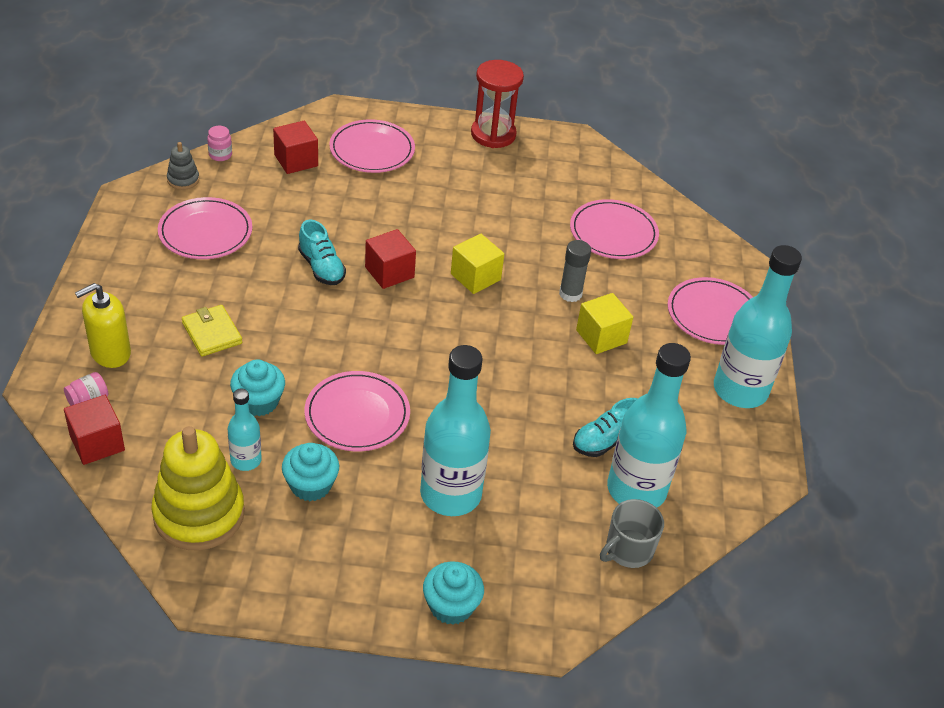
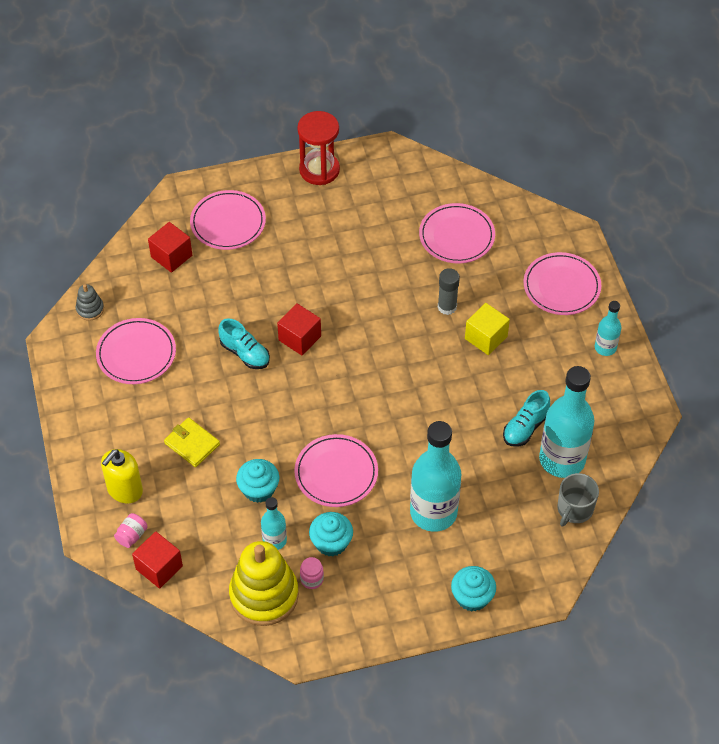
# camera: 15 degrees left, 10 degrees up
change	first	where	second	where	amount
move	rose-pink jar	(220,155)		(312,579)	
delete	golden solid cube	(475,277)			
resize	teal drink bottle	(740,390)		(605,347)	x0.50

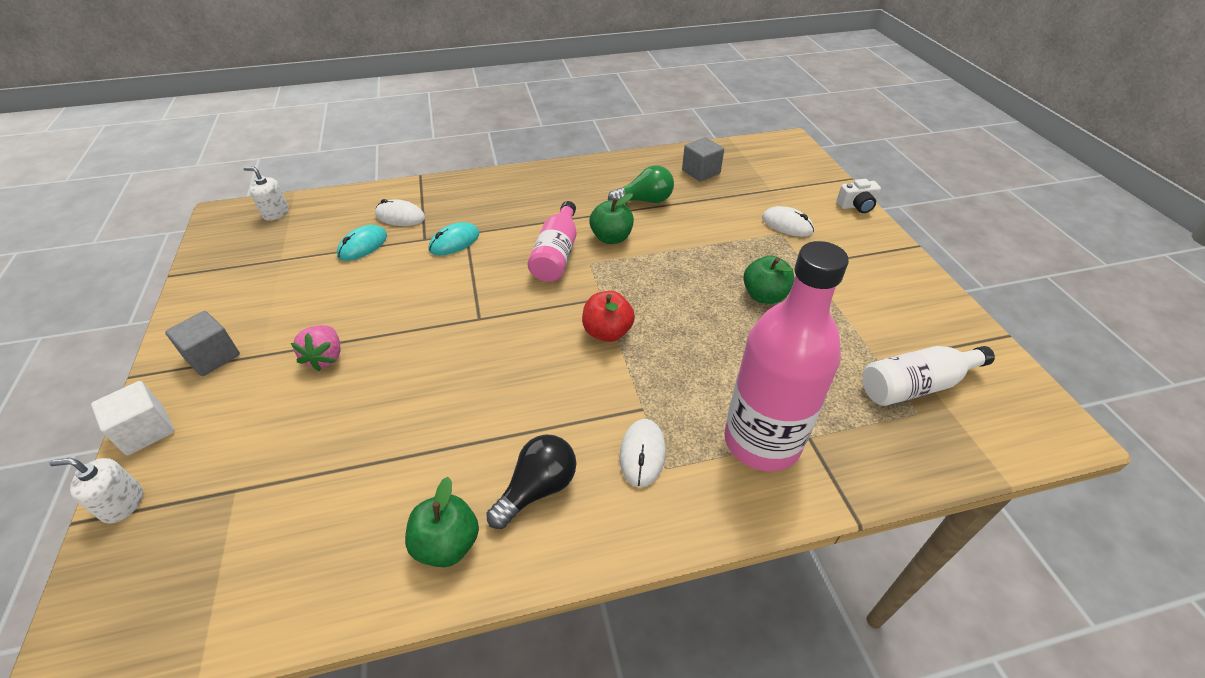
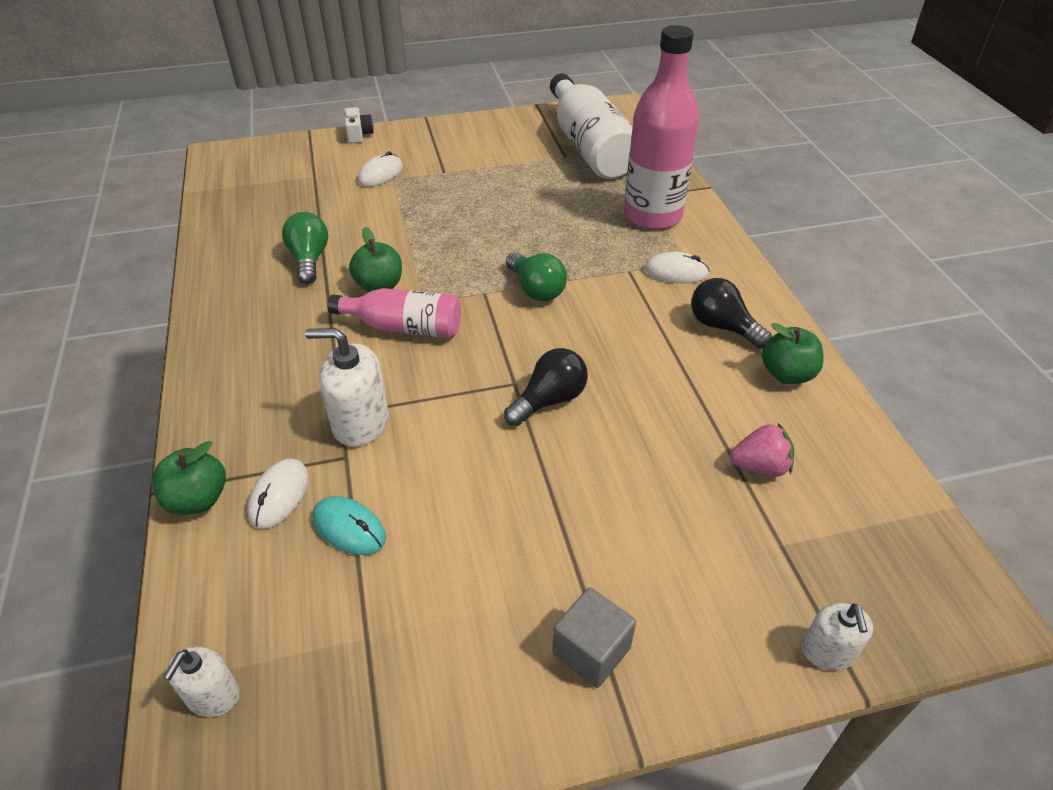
# camera: 90 degrees left, 0 degrees up
change	first	where	second	where	amount
delete	gray solid cube	(701,172)			
replace	teal computer mouse	(454,242)	white soap pump	(360,423)	
move	emerald apple	(764,296)		(198,499)	
replace	red apple	(607,332)	emerald lightbulb	(536,289)	
move	rose-pink toy strawberry	(325,357)		(760,466)	
resize	white drink bottle	(915,386)		(589,147)	x1.65
delete	white solid cube	(146,431)			
insert			black lightbulb	(549,400)	

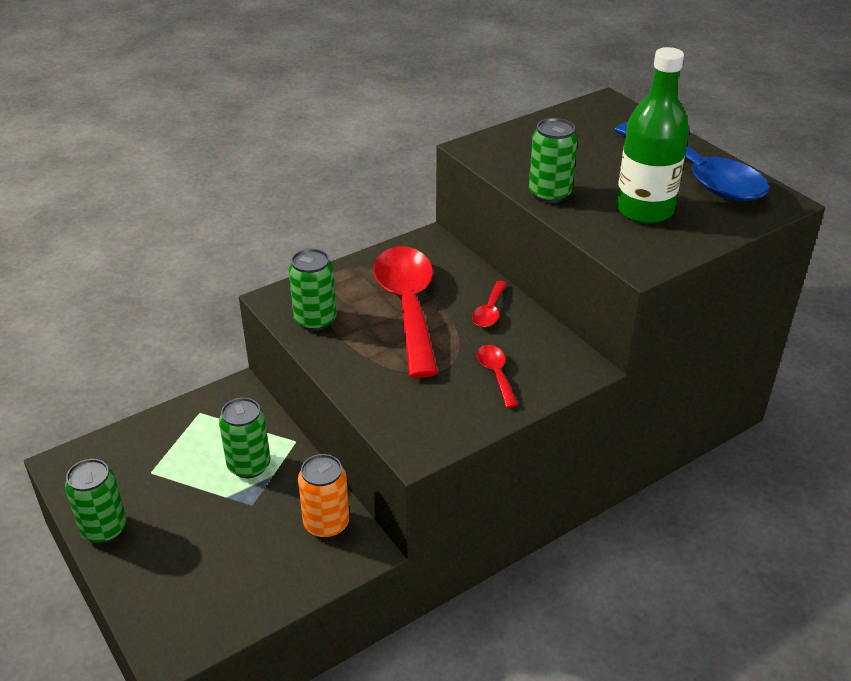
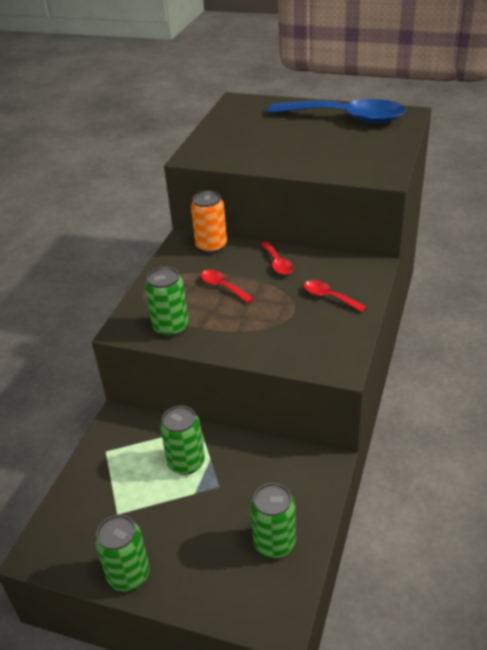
# camera: 35 degrees left, 0 degrees up
change	first	where	second	where	amount
delete	emerald drink bottle	(644,210)			
move	emerald tin	(549,194)		(274,543)	
resize	red tablespoon	(408,306)		(223,287)	x0.43
move	orange tin	(326,524)		(211,246)	

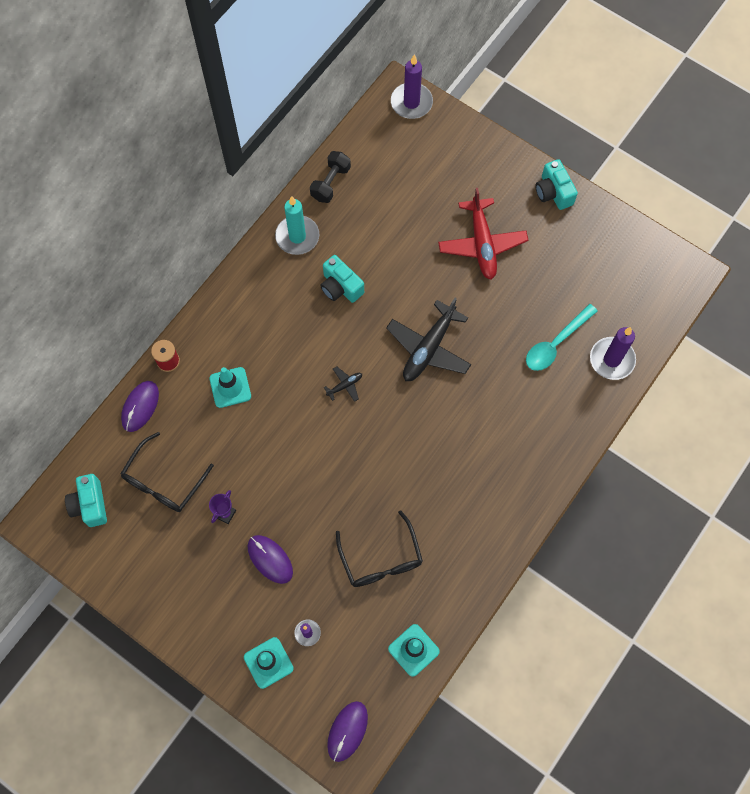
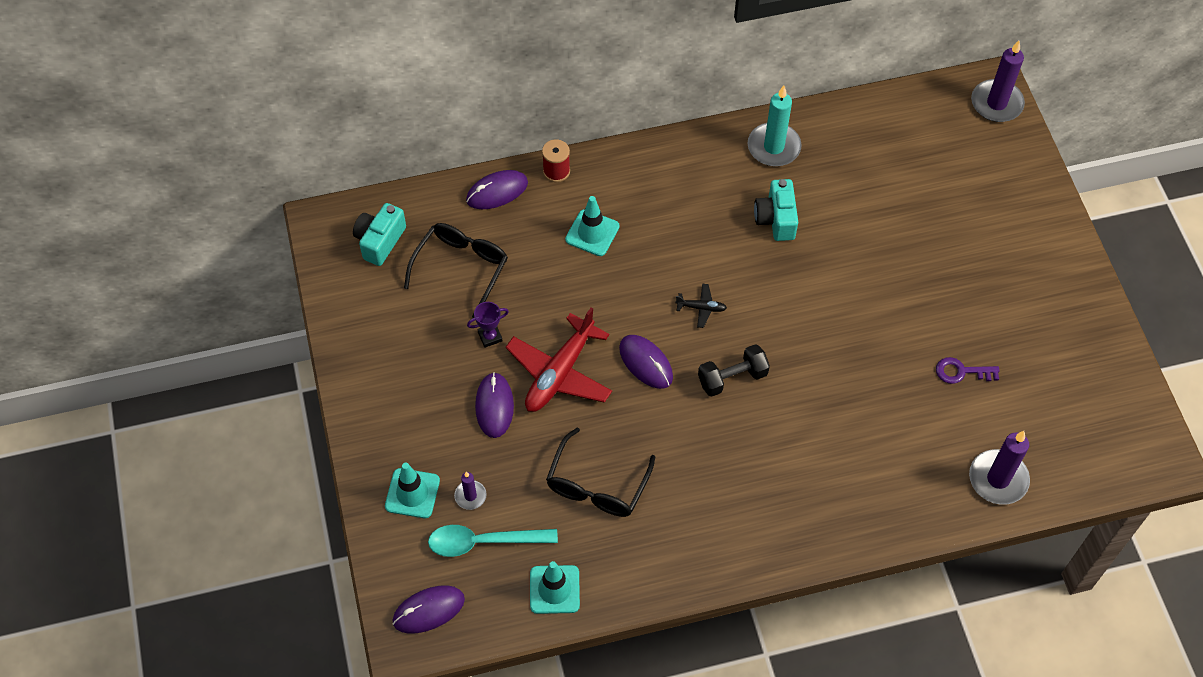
# camera: 40 degrees right, 10 degrees down
change	first	where	second	where	amount
move	black dumbbell	(330,183)		(732,378)	
delete	teal compact camera	(553,192)			
move	red plane	(482,244)		(560,373)	
delete	black plane	(429,348)			
move	teal tablespoon	(556,343)		(483,542)	
rotate	black eyeglasses	(164,481)		(461,269)	135 degrees clockwise
insert			purple computer mouse	(645,363)	
insert			purple door key	(961,372)	

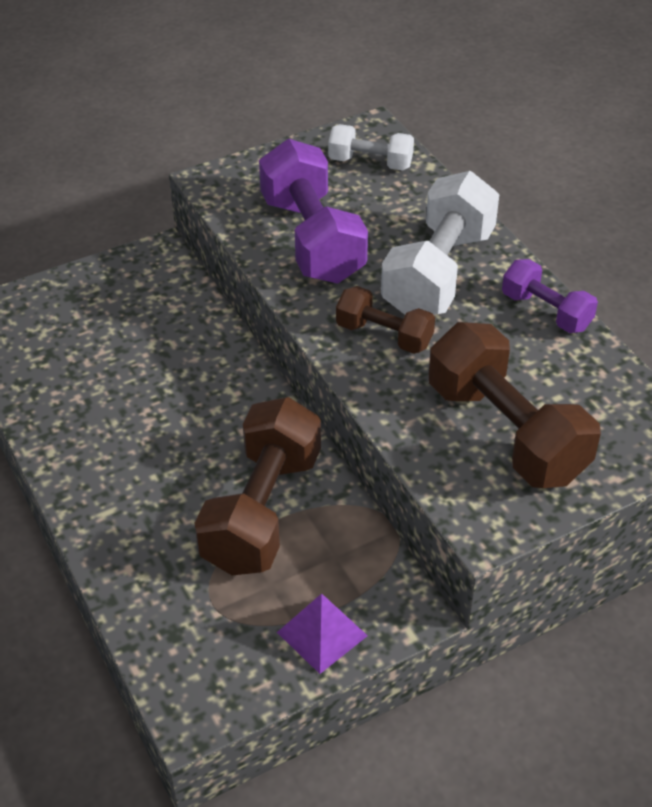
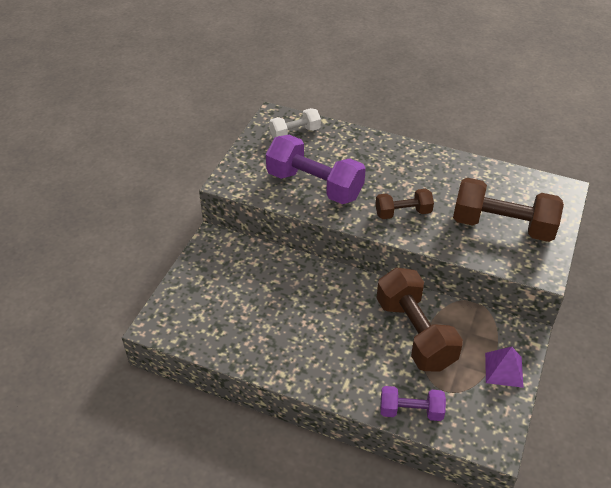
# camera: 40 degrees left, 0 degrees up
change	first	where	second	where	amount
delete	white dumbbell	(438,273)			
move	purple dumbbell	(546,311)		(411,411)	

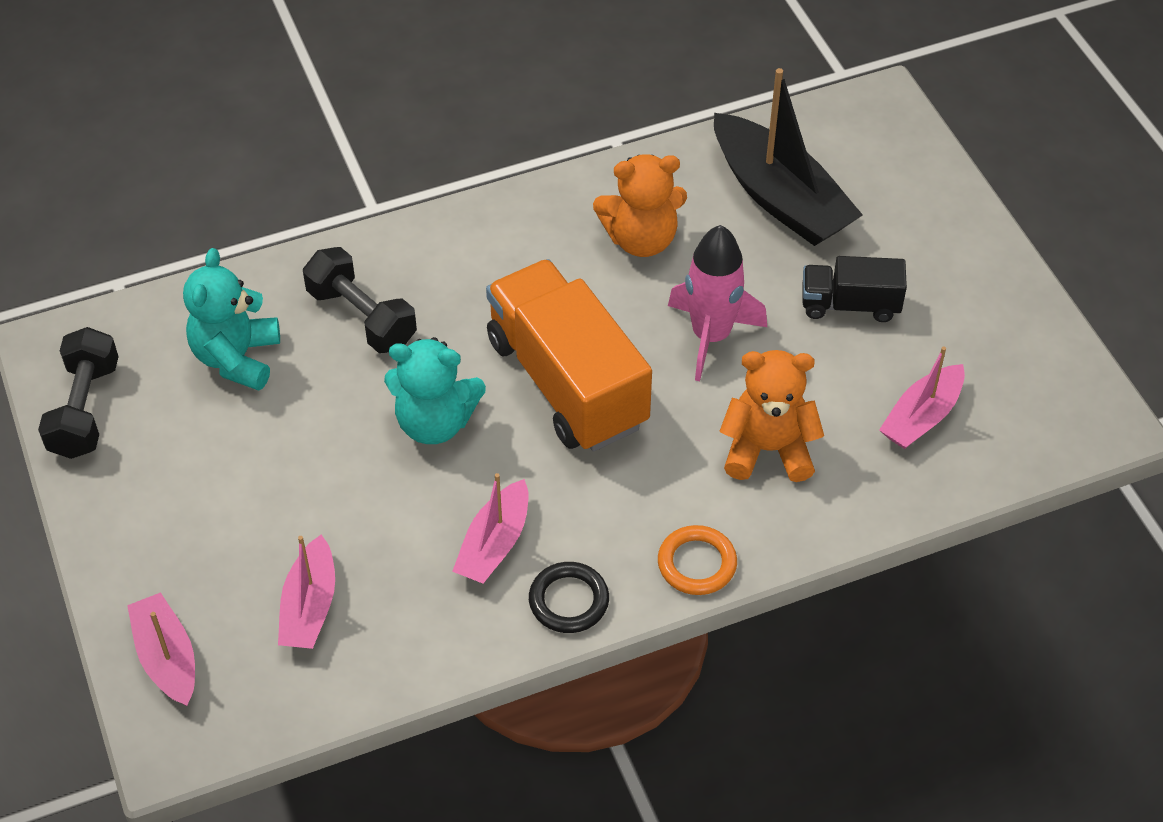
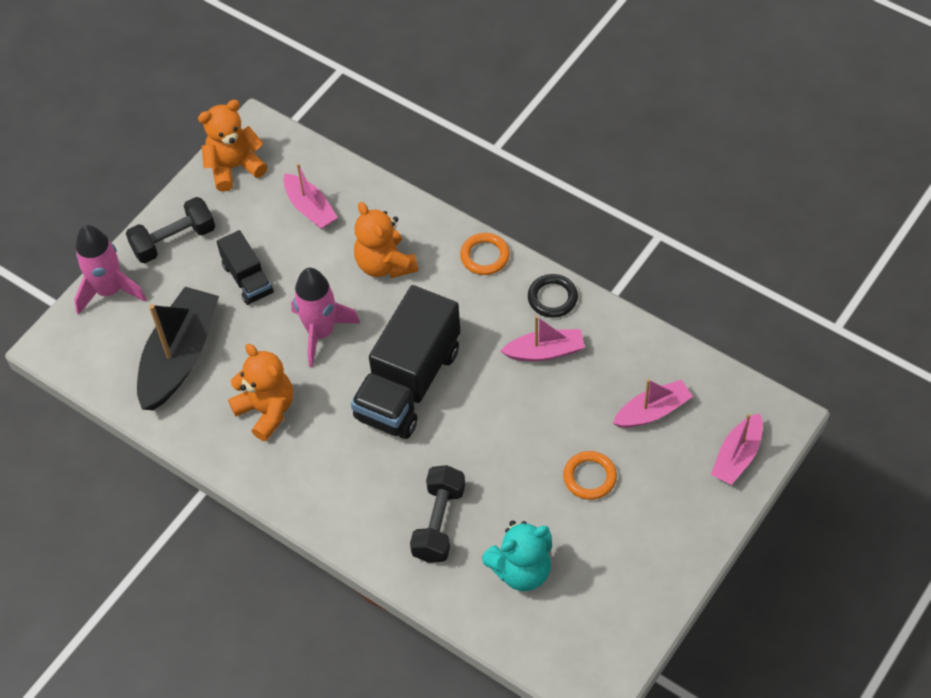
# camera: 120 degrees left, 5 degrees up
change	first	where	second	where	amount
recolor	orange truck	(567,382)	black truck	(408,383)	
move	black dumbbell	(85,409)		(174,241)	
delete	teal stuffed bear	(435,422)			
rotate	rose-pink sailboat	(921,417)		(310,208)	45 degrees clockwise
insert			orange stuffed bear	(234,167)	
insert			rose-pink toy rocket	(109,291)	
insert			orange torus	(589,477)	

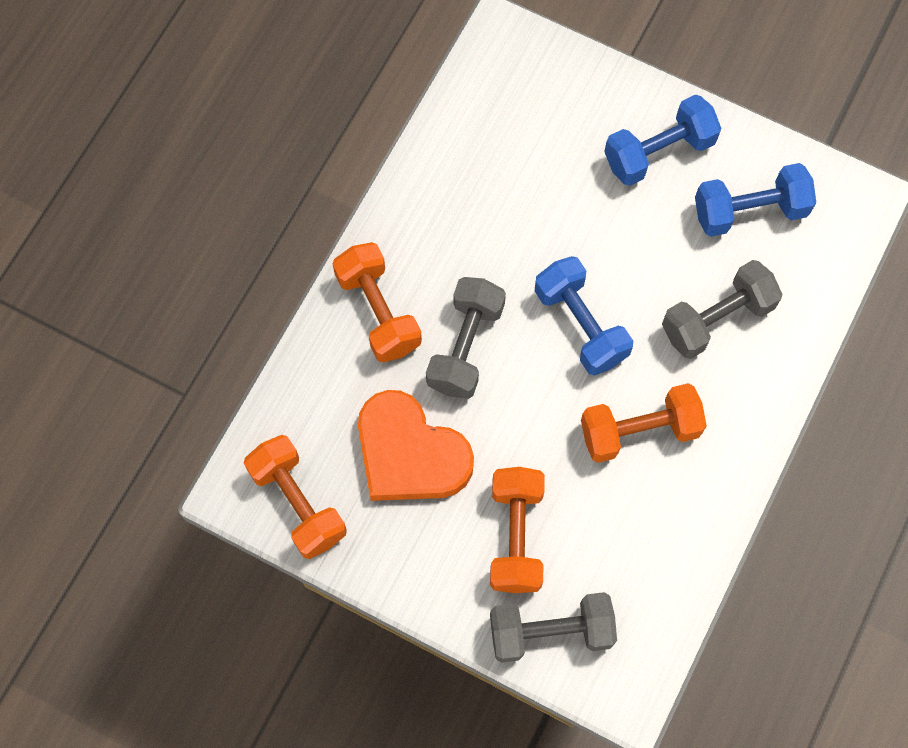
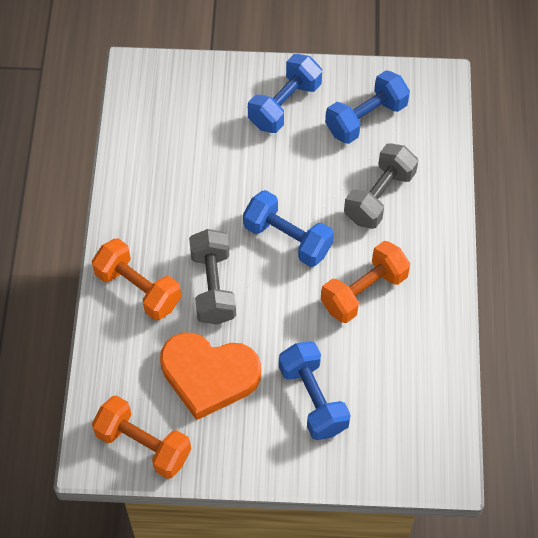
# camera: 25 degrees left, 10 degrees down
change	first	where	second	where	amount
recolor	orange dumbbell	(515,536)	royal blue dumbbell	(313,399)	
delete	gray dumbbell	(551,632)			

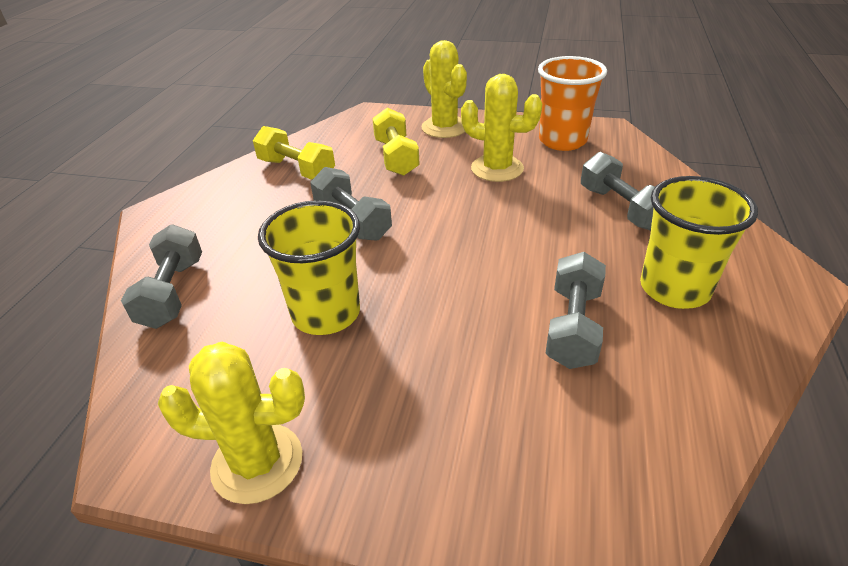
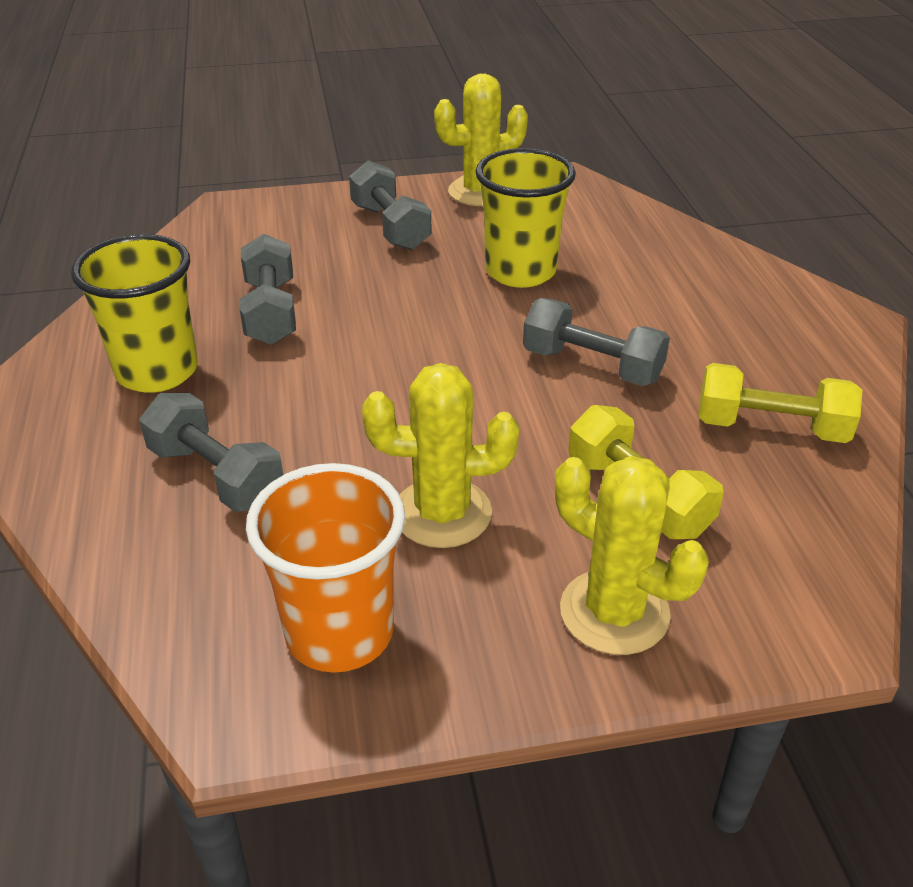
# camera: 155 degrees right, 0 degrees up
change	first	where	second	where	amount
move	gray dumbbell	(172,292)		(390,227)	

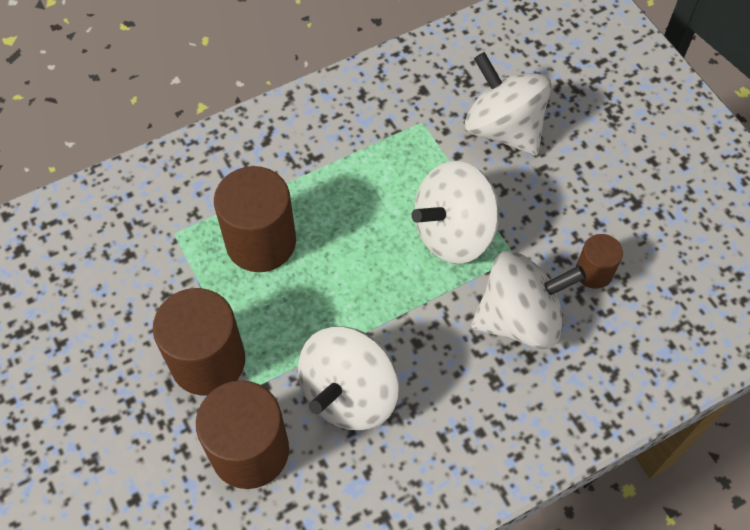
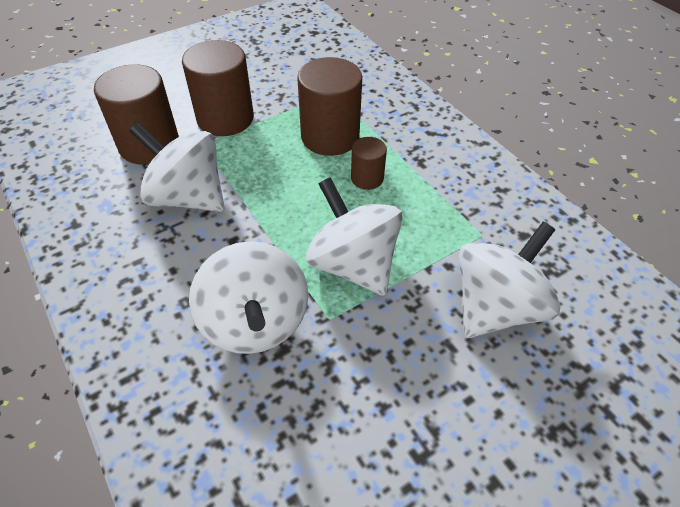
# camera: 85 degrees right, 10 degrees down
change	first	where	second	where	amount
move	dark brown cylinder	(594,272)		(367,178)	

